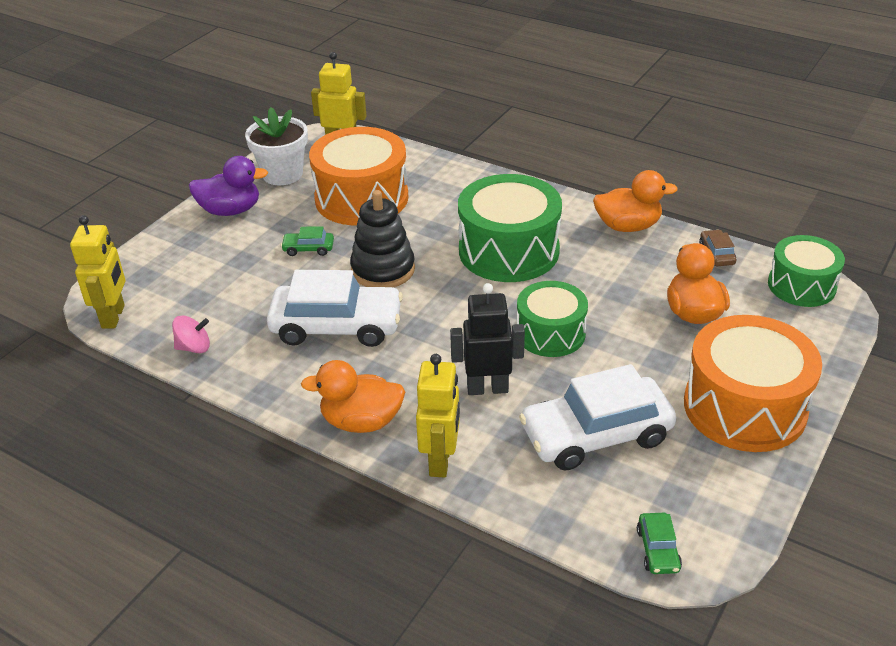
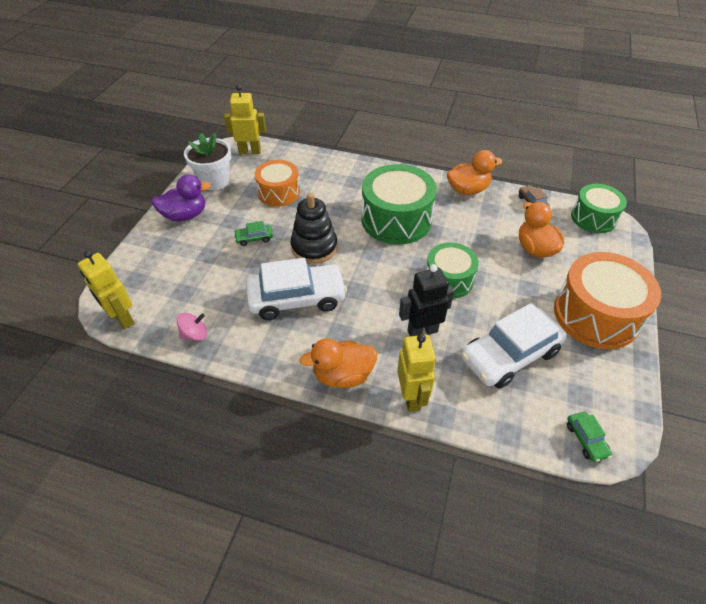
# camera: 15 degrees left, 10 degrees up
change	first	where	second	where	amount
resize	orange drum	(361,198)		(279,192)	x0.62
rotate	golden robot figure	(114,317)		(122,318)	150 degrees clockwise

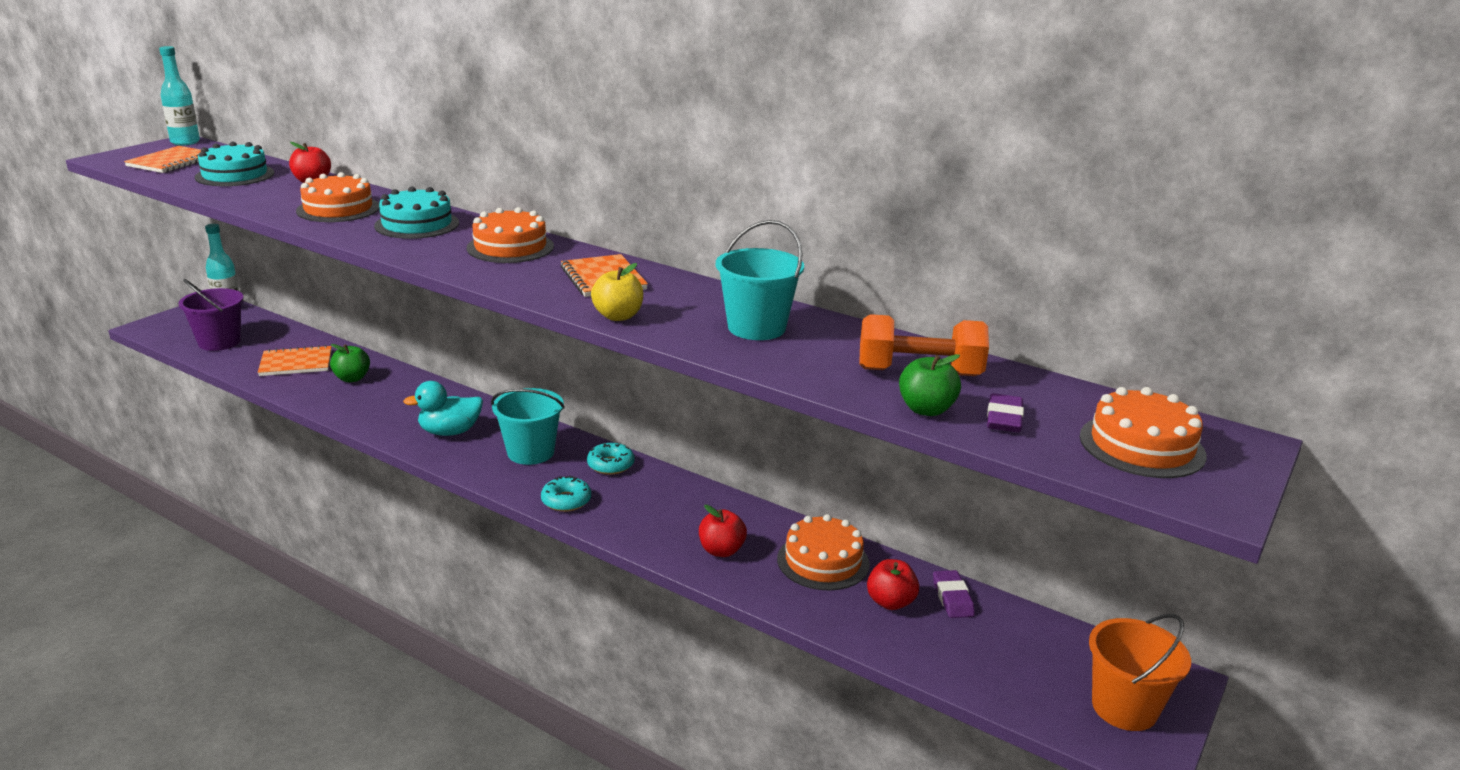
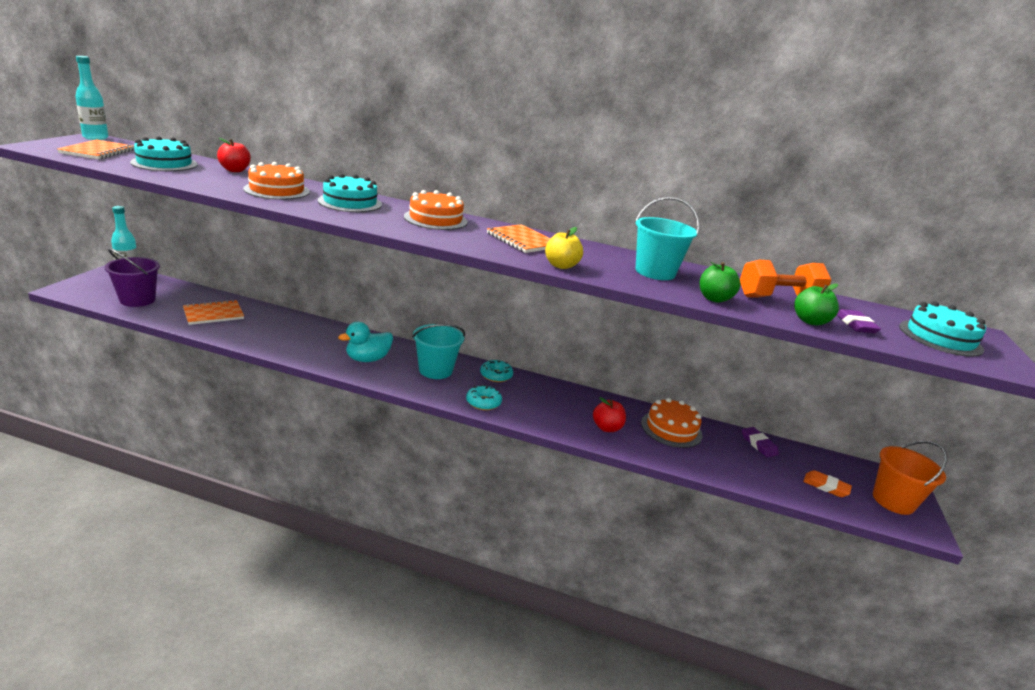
# camera: 20 degrees left, 0 degrees up
change	first	where	second	where	amount
move	emerald apple	(352,378)		(714,299)	
recolor	orange layer cake	(1141,446)	teal layer cake	(940,338)	
delete	red apple	(890,602)			
insert			orange pencil eraser	(825,486)	

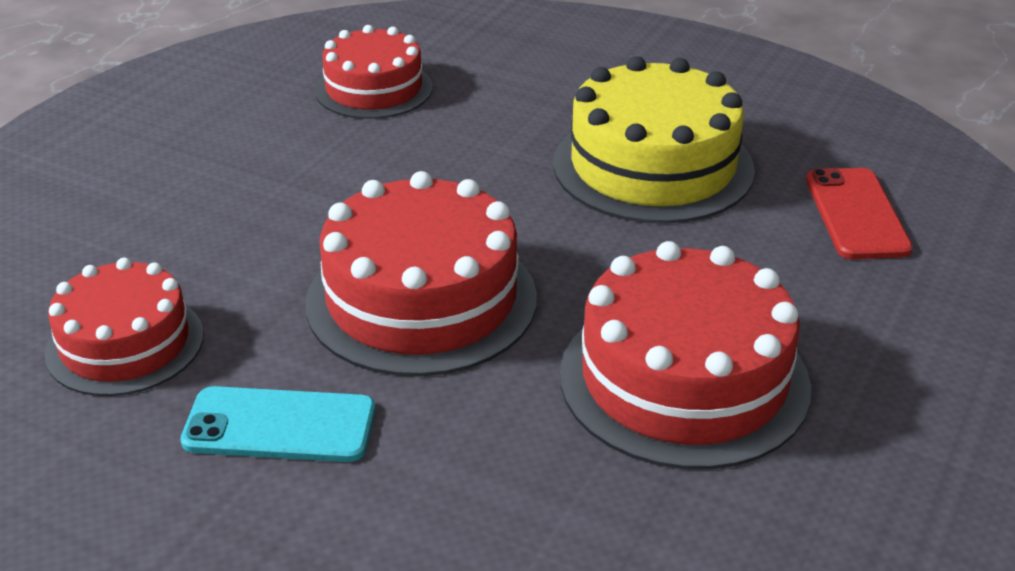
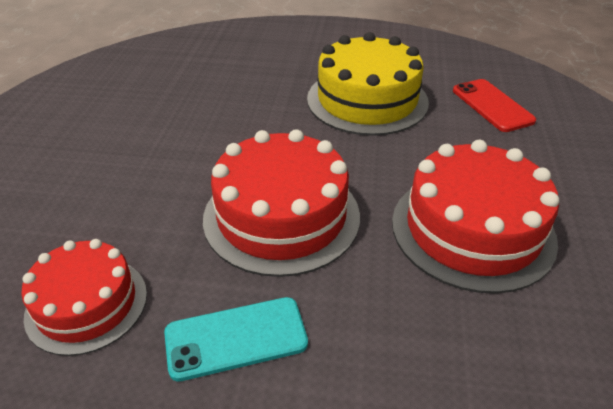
# camera: 20 degrees left, 5 degrees up
change	first	where	second	where	amount
delete	red layer cake	(374,89)			

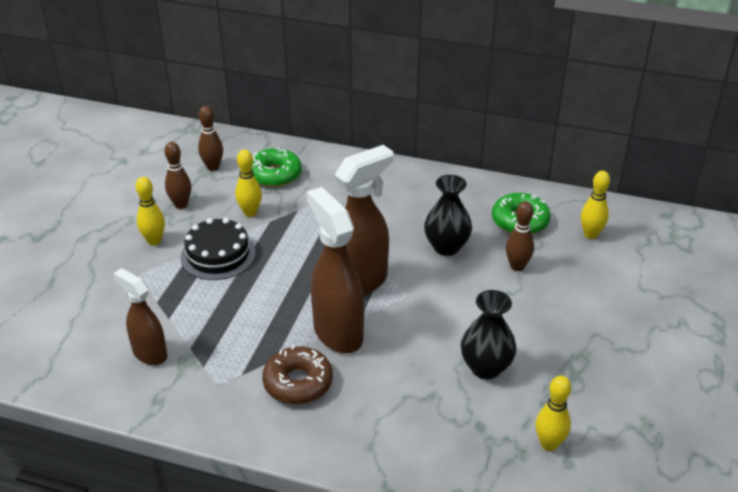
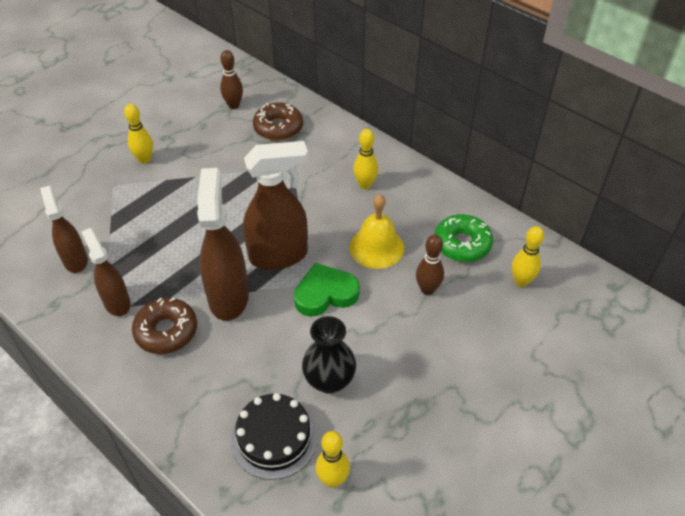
# camera: 25 degrees right, 10 degrees up
change	first	where	second	where	amount
delete	dark brown bowling pin	(181,205)			
recolor	emerald glazed donut	(274,174)	dark brown glazed donut	(278,128)	
move	golden bowling pin	(250,213)		(365,185)	
replace	black tall vase	(446,247)	golden school bell	(376,247)	
move	black layer cake	(218,255)		(274,438)	
insert			dark brown spray cleaner	(117,302)	
insert			emerald heart shape	(325,294)	

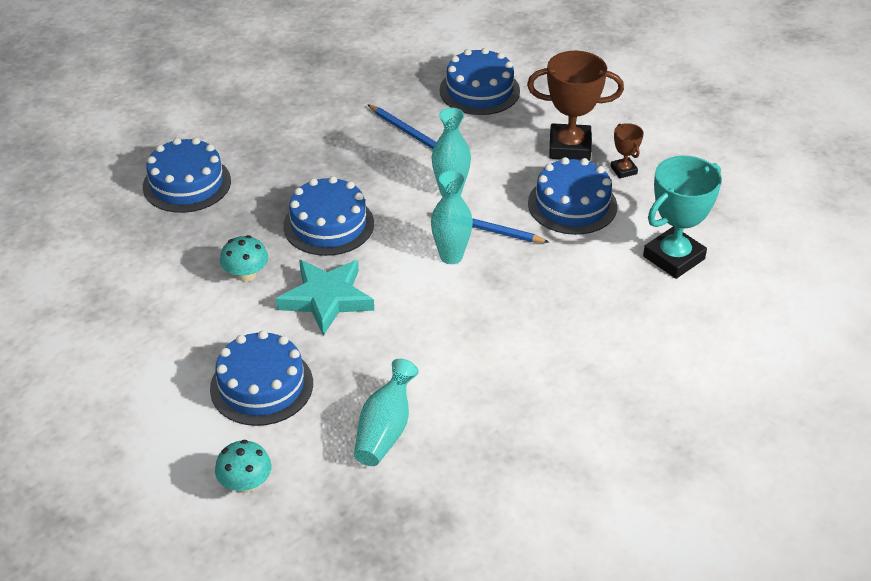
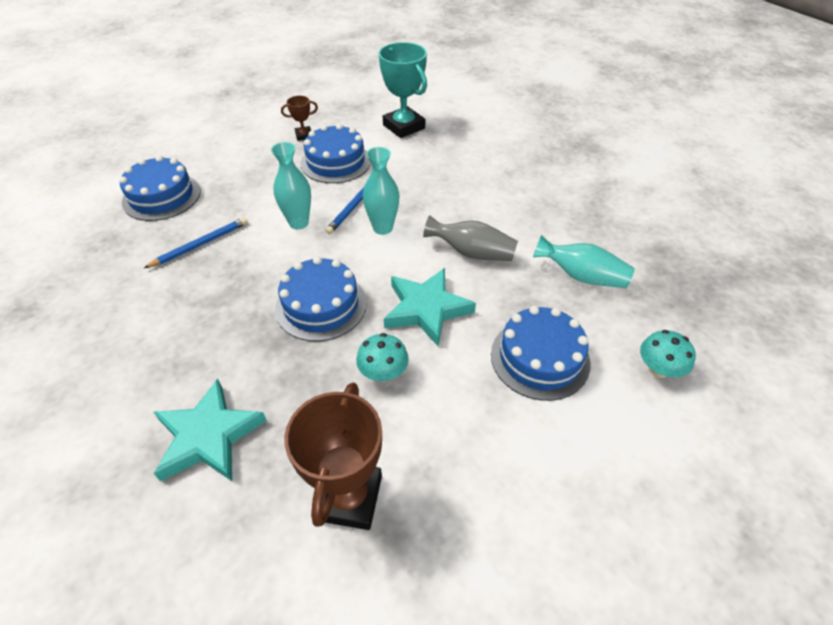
# camera: 85 degrees left, 5 degrees up
change	first	where	second	where	amount
move	dark brown award cup	(569,147)		(348,497)	
replace	royal blue layer cake	(187,184)	teal star	(208,436)	
insert			gray tall vase	(472,253)	

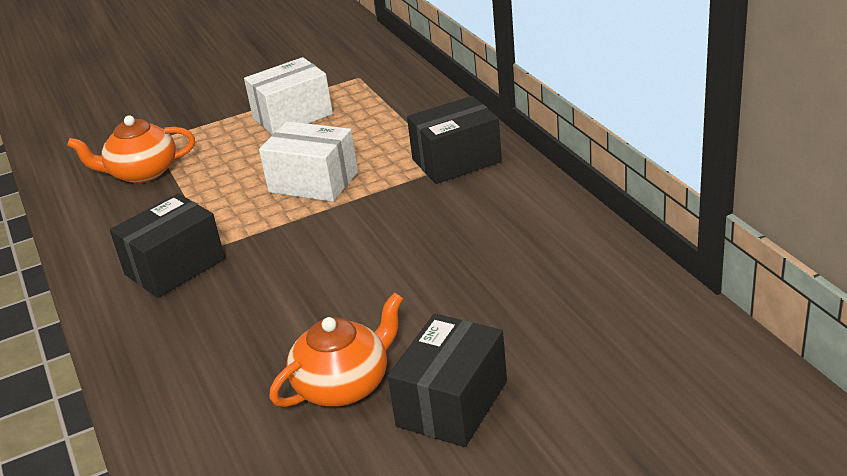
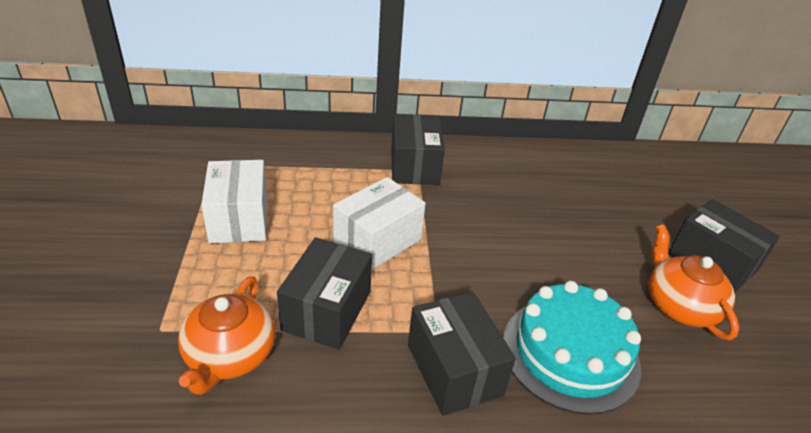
# camera: 75 degrees left, 5 degrees up
change	first	where	second	where	amount
insert			black box	(327,310)	
insert			teal layer cake	(570,353)	

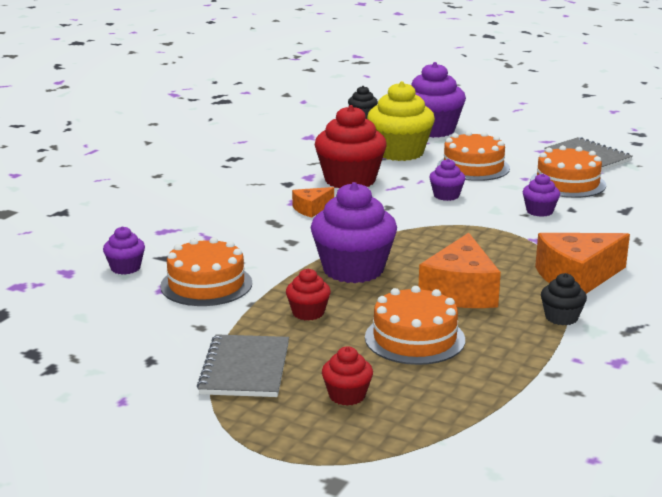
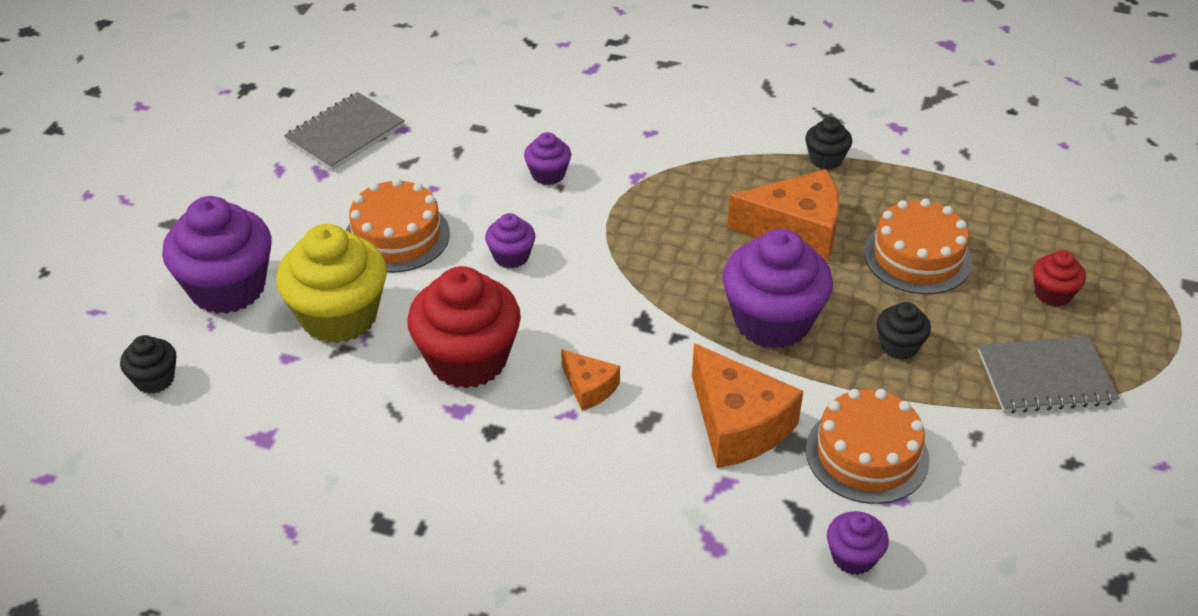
# camera: 100 degrees left, 20 degrees up
change	first	where	second	where	amount
delete	orange layer cake	(567,183)			
move	orange piece of cheese	(577,277)		(738,424)	
recolor	red fairy cake	(308,313)	black fairy cake	(899,346)	

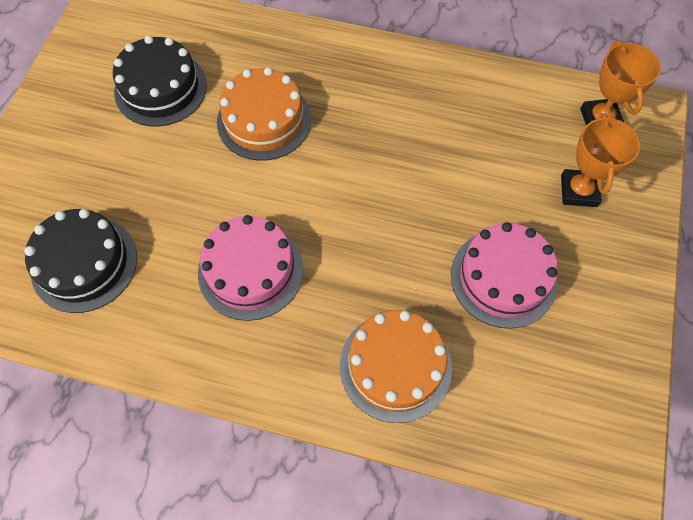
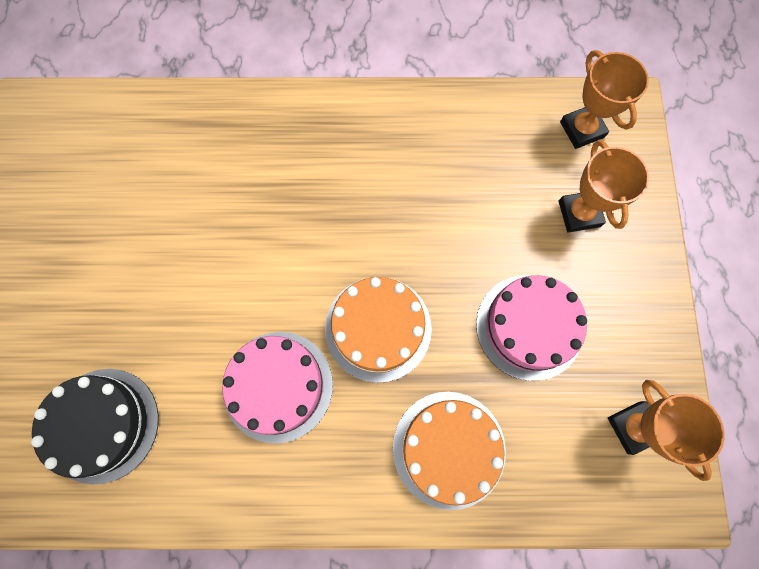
# camera: 15 degrees left, 10 degrees up
change	first	where	second	where	amount
delete	black layer cake	(160,88)			
move	orange layer cake	(264,120)		(378,328)	
insert			orange award cup	(633,427)	

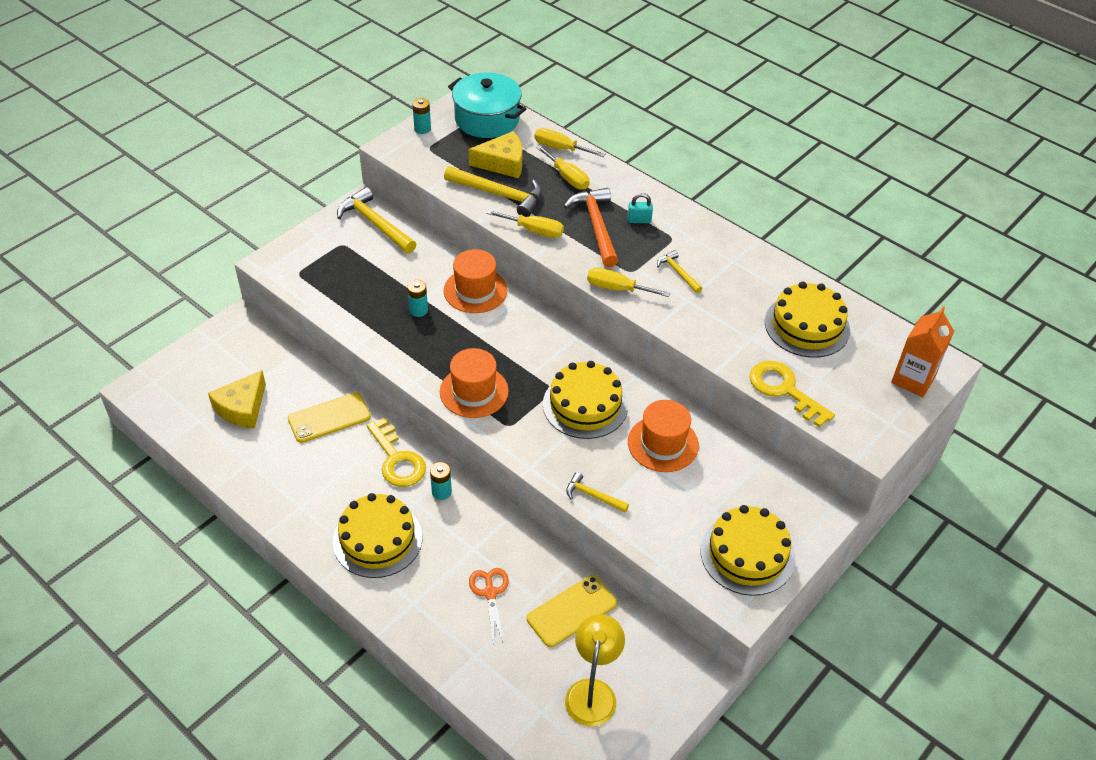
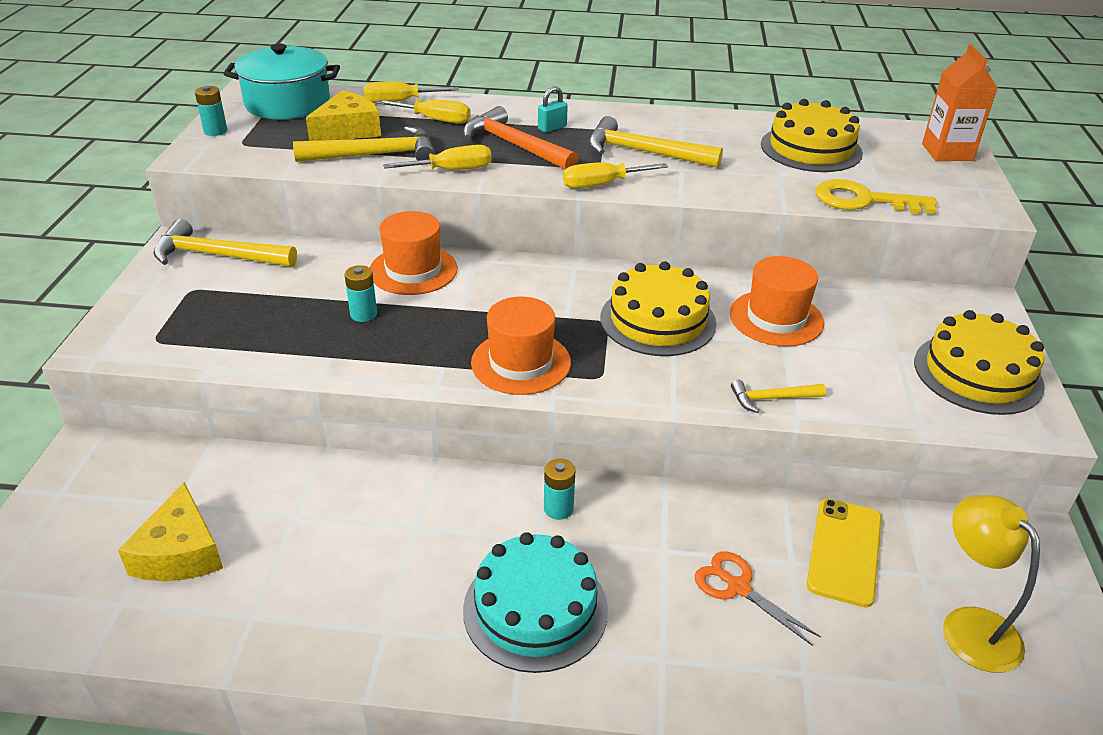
# camera: 35 degrees left, 10 degrees down
change	first	where	second	where	amount
resize	golden claw hammer	(678,272)		(643,152)	x1.85
delete	golden phone	(329,418)			
delete	golden door key	(397,460)			
recolor	golden layer cake	(377,539)	teal layer cake	(535,609)	

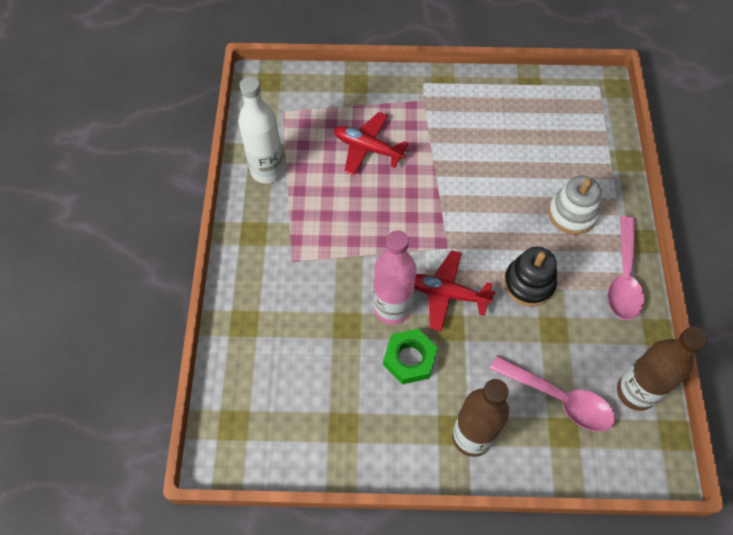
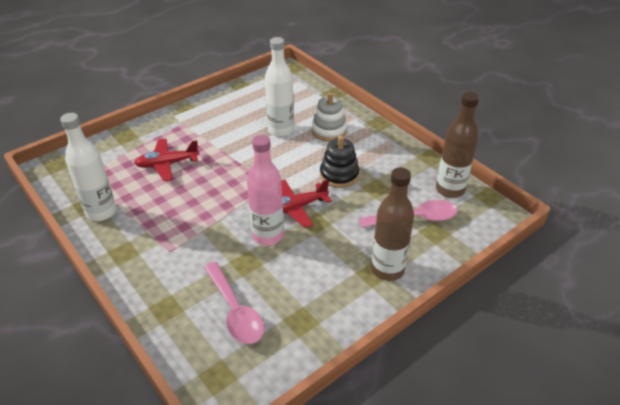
# camera: 40 degrees left, 20 degrees down
change	first	where	second	where	amount
move	rose-pink tablespoon	(623,277)		(235,311)	
delete	emerald nut	(409,359)			
insert			white drink bottle	(280,130)	

